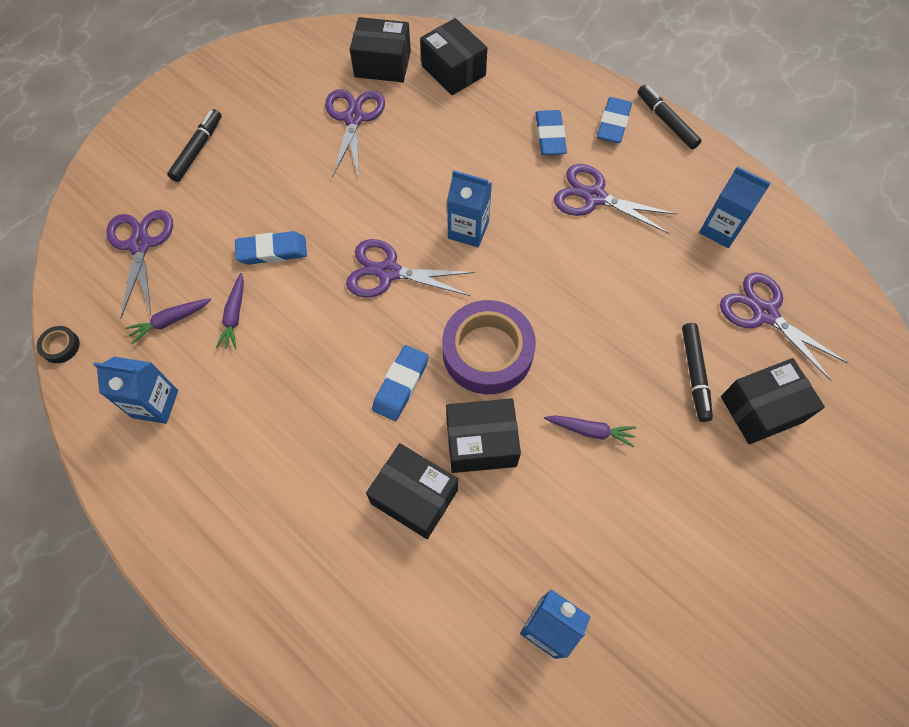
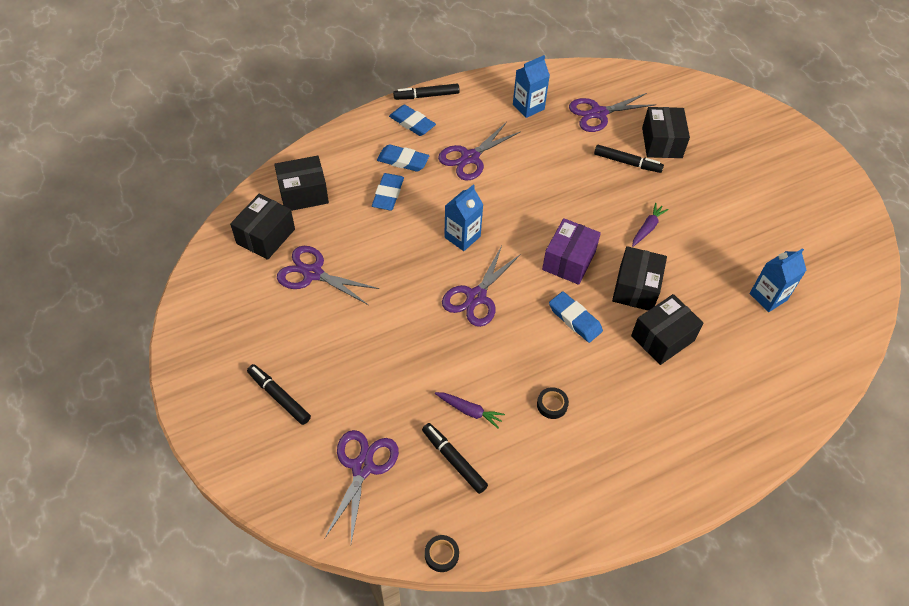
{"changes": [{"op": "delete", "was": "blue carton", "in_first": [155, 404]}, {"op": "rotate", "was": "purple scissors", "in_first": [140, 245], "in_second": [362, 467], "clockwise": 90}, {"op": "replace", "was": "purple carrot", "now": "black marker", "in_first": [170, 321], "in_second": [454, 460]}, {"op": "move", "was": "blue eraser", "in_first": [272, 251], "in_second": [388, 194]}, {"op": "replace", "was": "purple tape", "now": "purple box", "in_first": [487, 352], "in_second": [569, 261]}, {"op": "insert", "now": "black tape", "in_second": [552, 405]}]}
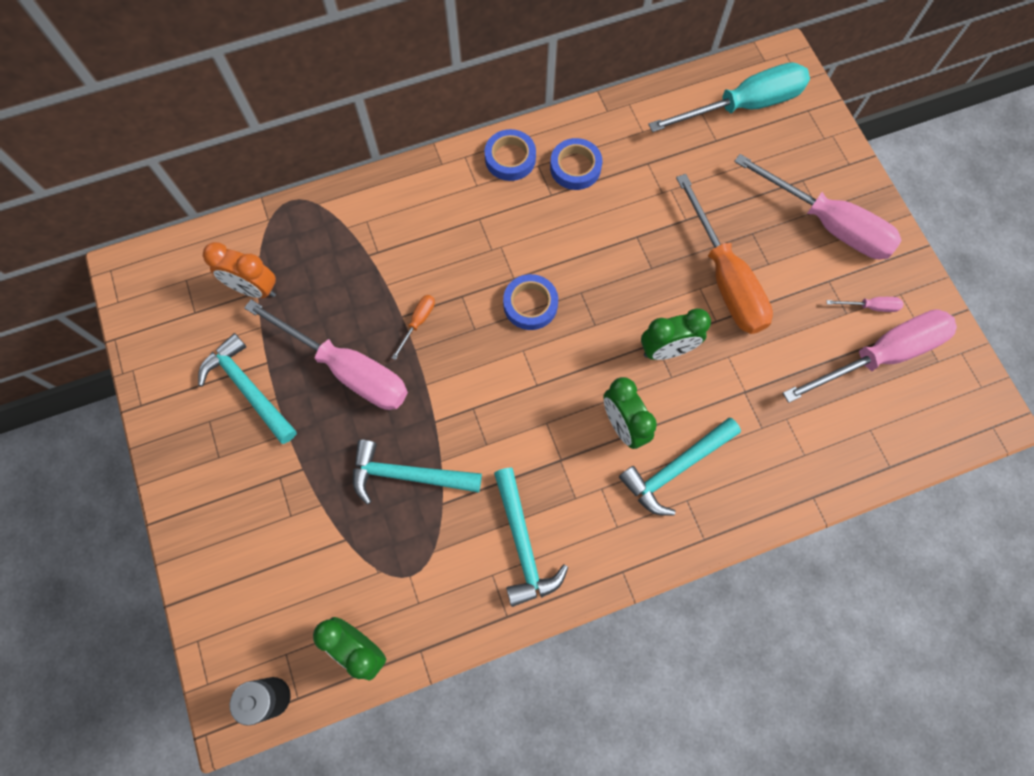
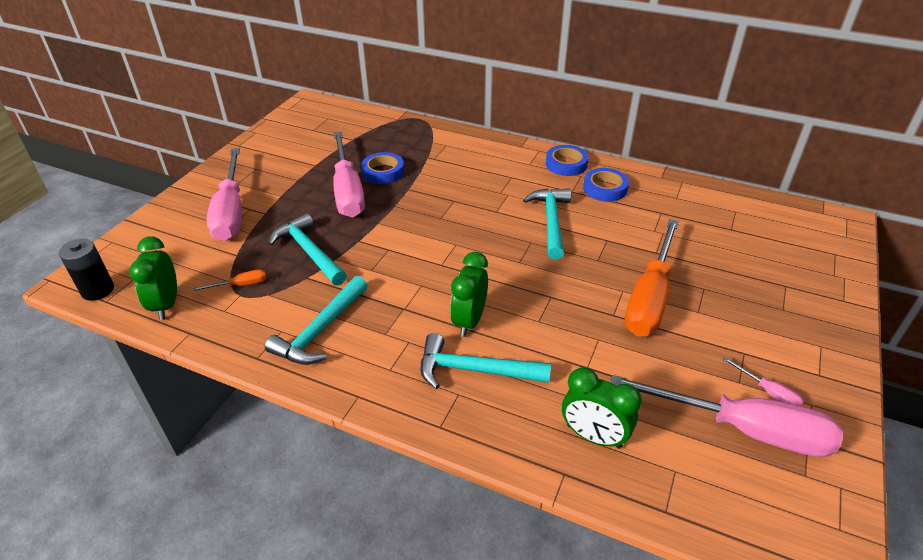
{"changes": [{"op": "move", "was": "turquoise hammer", "in_first": [248, 388], "in_second": [551, 222]}, {"op": "delete", "was": "orange clock", "in_first": [254, 289]}, {"op": "move", "was": "orange screwdriver", "in_first": [418, 322], "in_second": [241, 285]}, {"op": "move", "was": "blue tape", "in_first": [530, 304], "in_second": [383, 172]}, {"op": "move", "was": "green clock", "in_first": [666, 350], "in_second": [593, 436]}, {"op": "delete", "was": "turquoise screwdriver", "in_first": [743, 106]}, {"op": "move", "was": "pink screwdriver", "in_first": [828, 224], "in_second": [231, 212]}]}
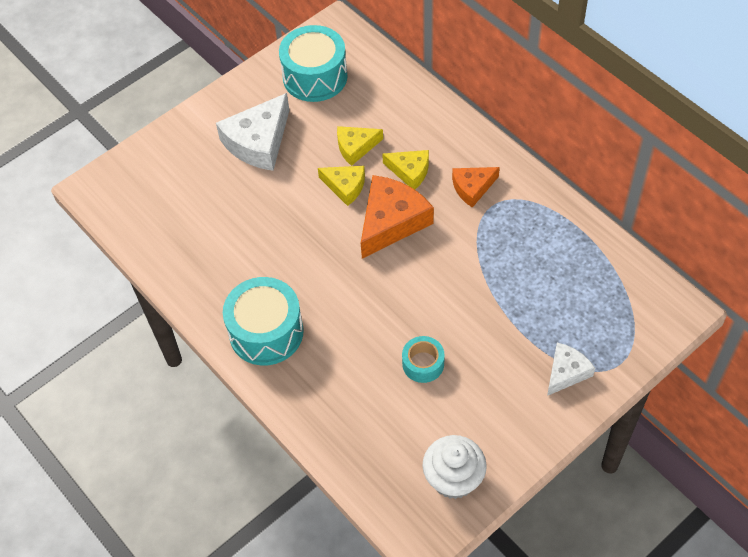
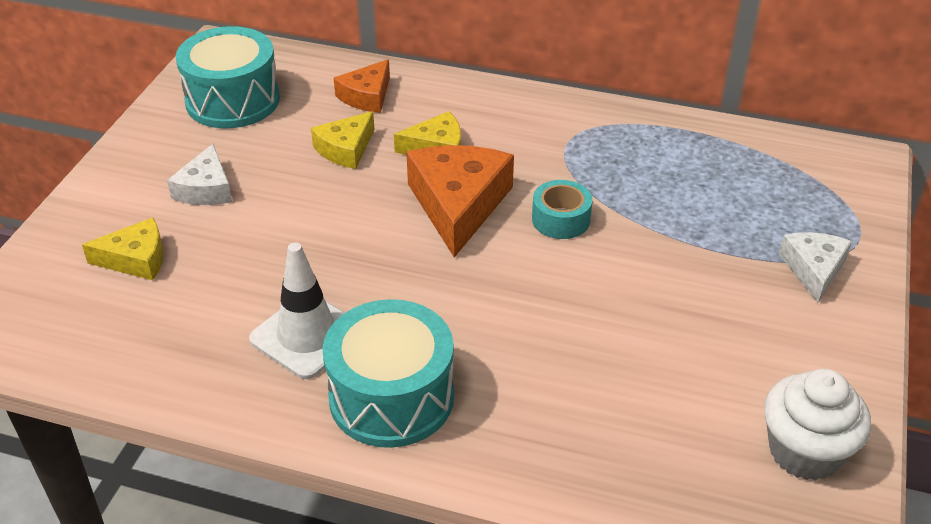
{"changes": [{"op": "resize", "was": "white cheese", "in_first": [258, 142], "in_second": [206, 189], "ratio": 0.58}, {"op": "move", "was": "yellow cheese", "in_first": [345, 186], "in_second": [136, 259]}, {"op": "move", "was": "turquoise tape", "in_first": [423, 364], "in_second": [561, 219]}, {"op": "move", "was": "orange cheese", "in_first": [472, 188], "in_second": [366, 96]}, {"op": "insert", "now": "white traffic cone", "in_second": [307, 336]}]}
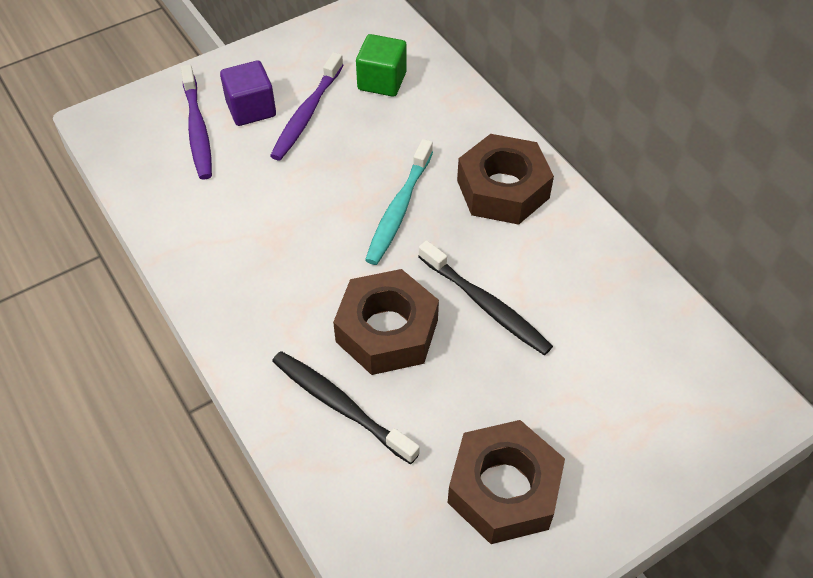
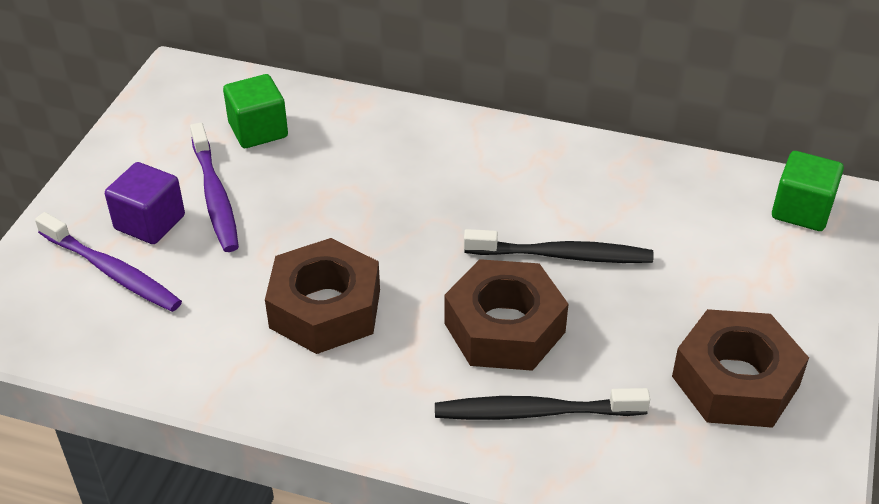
{"changes": [{"op": "delete", "was": "turquoise toothbrush", "in_first": [399, 209]}, {"op": "move", "was": "brown nut", "in_first": [502, 189], "in_second": [325, 308]}, {"op": "insert", "now": "green cube", "in_second": [801, 210]}]}
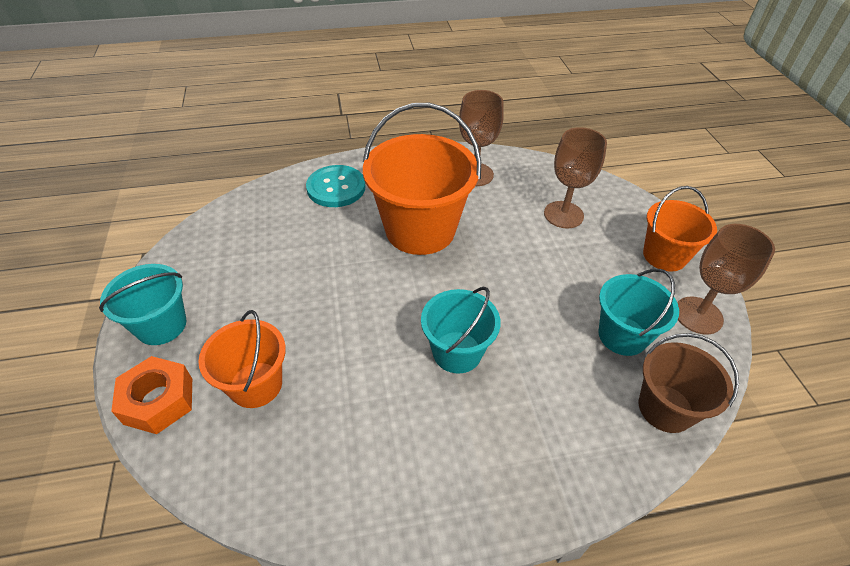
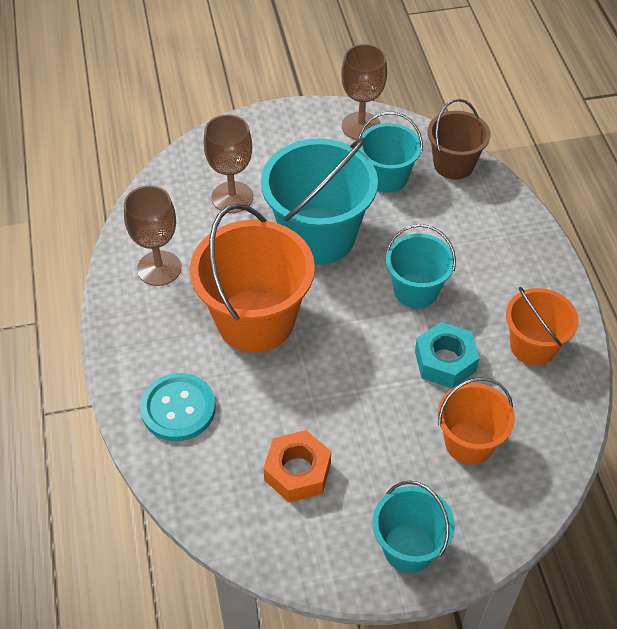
{"changes": [{"op": "move", "was": "orange nut", "in_first": [158, 401], "in_second": [297, 472]}, {"op": "move", "was": "orange bucket", "in_first": [664, 256], "in_second": [533, 346]}, {"op": "insert", "now": "turquoise bucket", "in_second": [318, 236]}, {"op": "insert", "now": "turquoise nut", "in_second": [445, 361]}]}
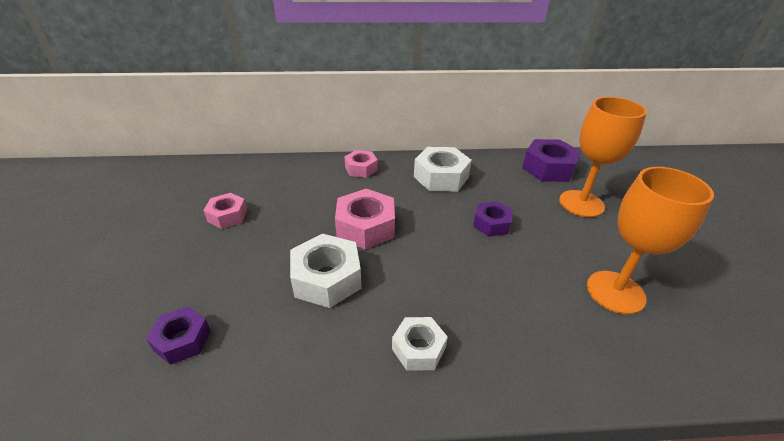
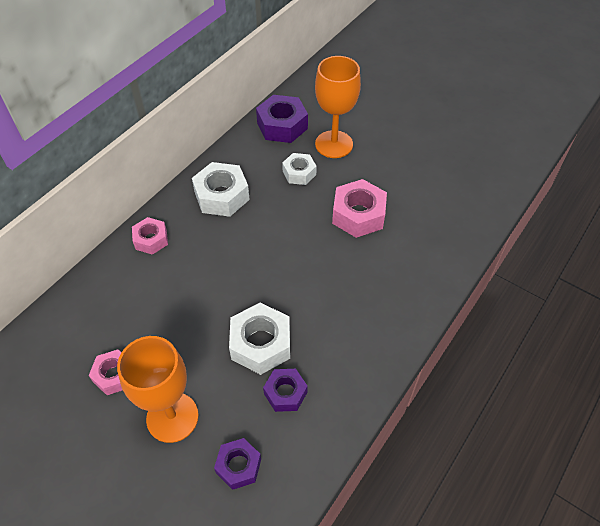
{"changes": [{"op": "move", "was": "pink nut", "in_first": [366, 227], "in_second": [358, 215]}, {"op": "move", "was": "white nut", "in_first": [418, 348], "in_second": [299, 173]}, {"op": "move", "was": "purple nut", "in_first": [491, 224], "in_second": [285, 393]}, {"op": "move", "was": "orange goblet", "in_first": [615, 292], "in_second": [172, 417]}]}
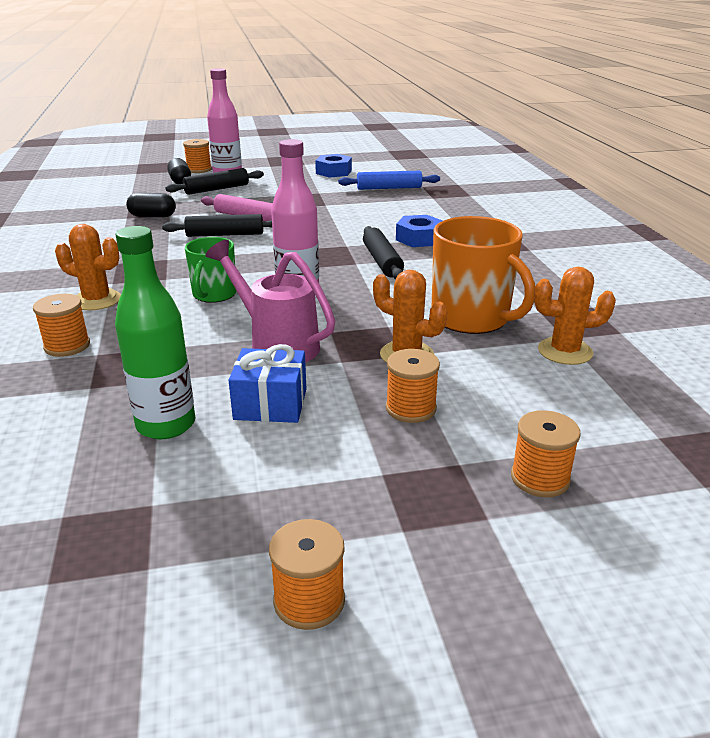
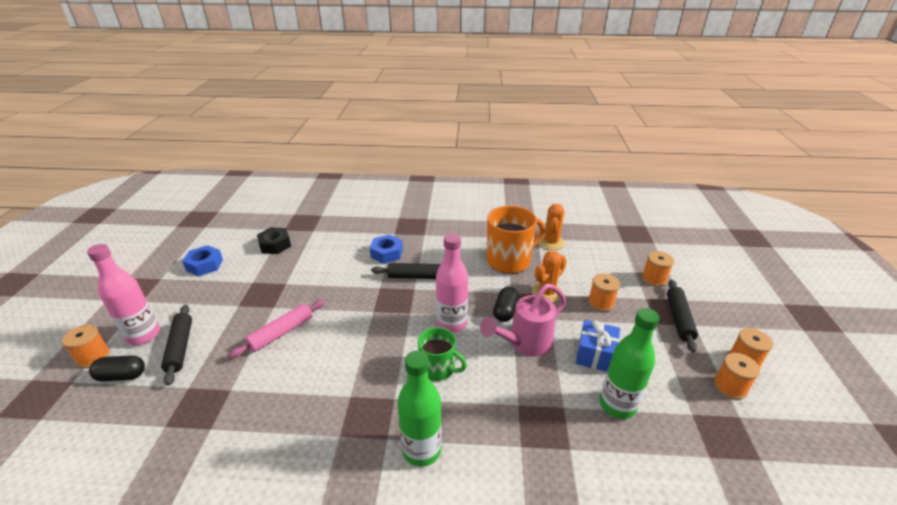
{"changes": [{"op": "move", "was": "orange spool", "in_first": [67, 346], "in_second": [730, 387]}, {"op": "replace", "was": "orange cactus", "now": "green bottle", "in_first": [97, 300], "in_second": [422, 450]}, {"op": "move", "was": "black capsule", "in_first": [152, 216], "in_second": [505, 311]}, {"op": "move", "was": "black rolling pin", "in_first": [225, 235], "in_second": [679, 319]}, {"op": "replace", "was": "blue rolling pin", "now": "black nut", "in_first": [389, 188], "in_second": [275, 245]}]}
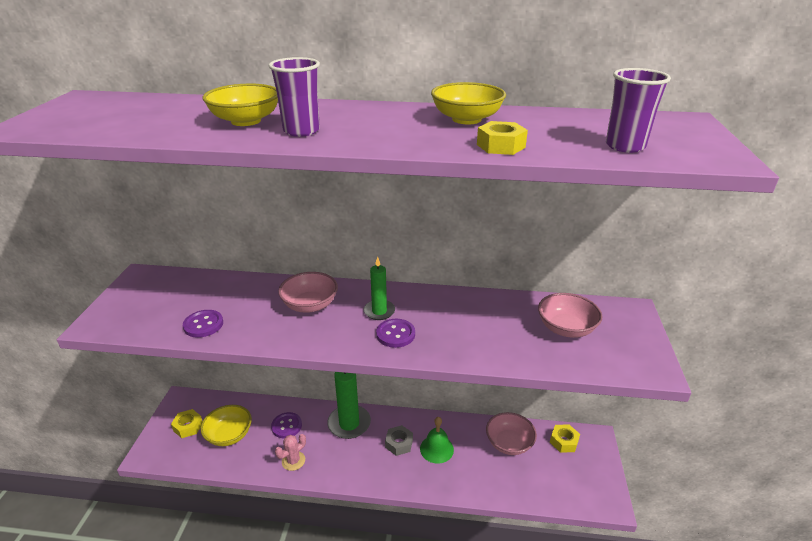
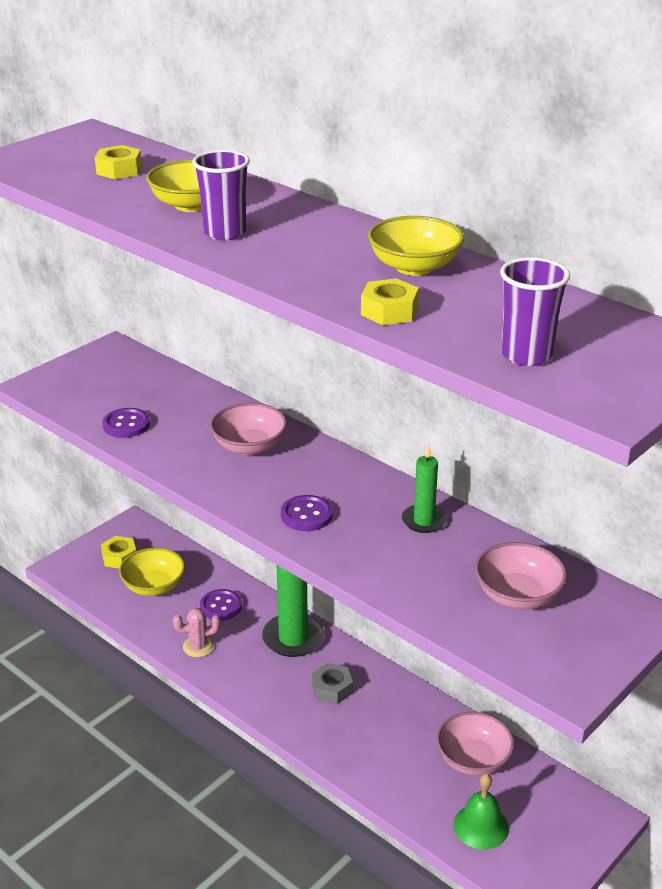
{"changes": [{"op": "move", "was": "green candle", "in_first": [379, 311], "in_second": [424, 521]}, {"op": "move", "was": "green bell", "in_first": [436, 449], "in_second": [481, 826]}, {"op": "move", "was": "yellow nut", "in_first": [563, 441], "in_second": [119, 170]}]}
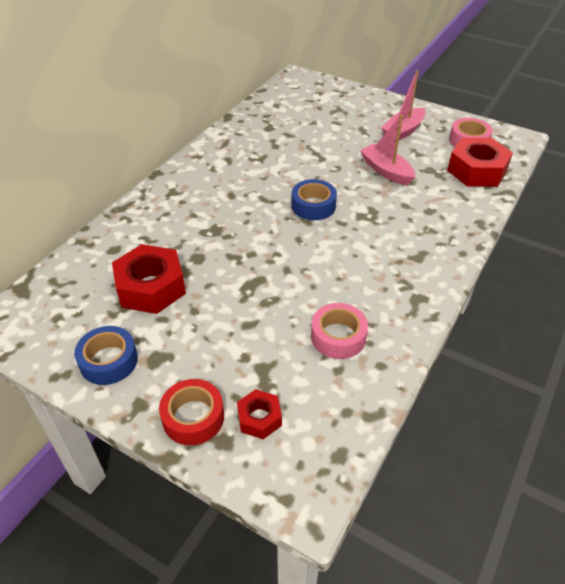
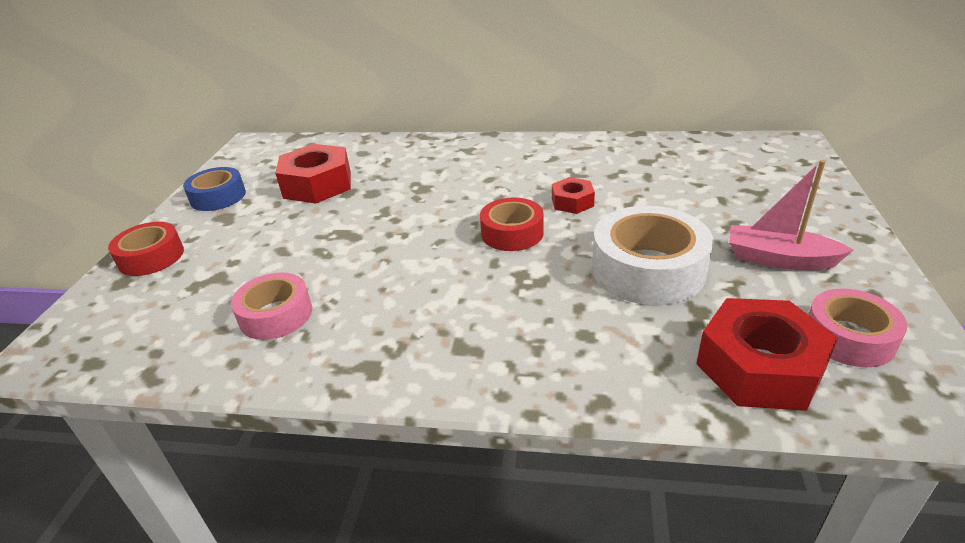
{"changes": [{"op": "move", "was": "red nut", "in_first": [259, 418], "in_second": [572, 202]}, {"op": "recolor", "was": "blue tape", "now": "red tape", "in_first": [313, 206], "in_second": [512, 233]}, {"op": "replace", "was": "pink boat", "now": "white tape", "in_first": [386, 171], "in_second": [648, 269]}]}
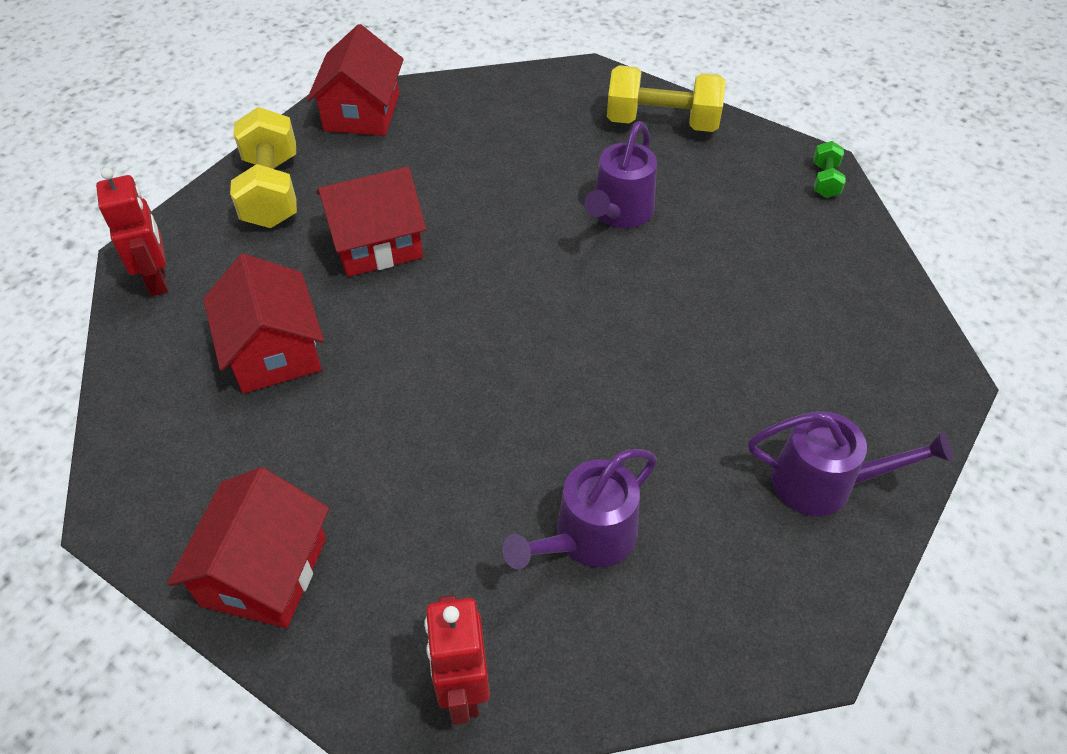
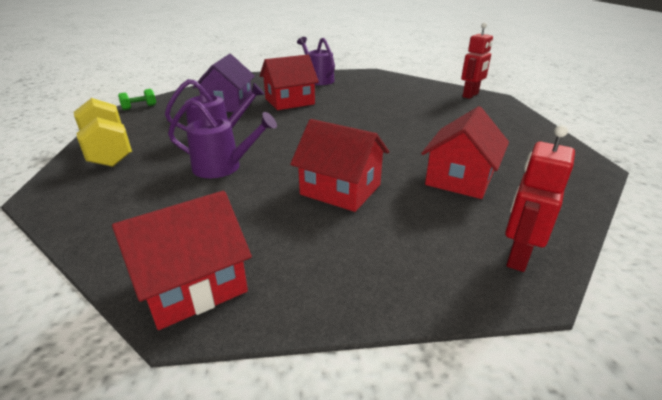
{"changes": [{"op": "move", "was": "red house", "in_first": [264, 571], "in_second": [289, 101]}, {"op": "delete", "was": "yellow dumbbell", "in_first": [272, 191]}, {"op": "move", "was": "purple watering can", "in_first": [587, 538], "in_second": [223, 167]}, {"op": "insert", "now": "purple house", "in_second": [228, 104]}]}
